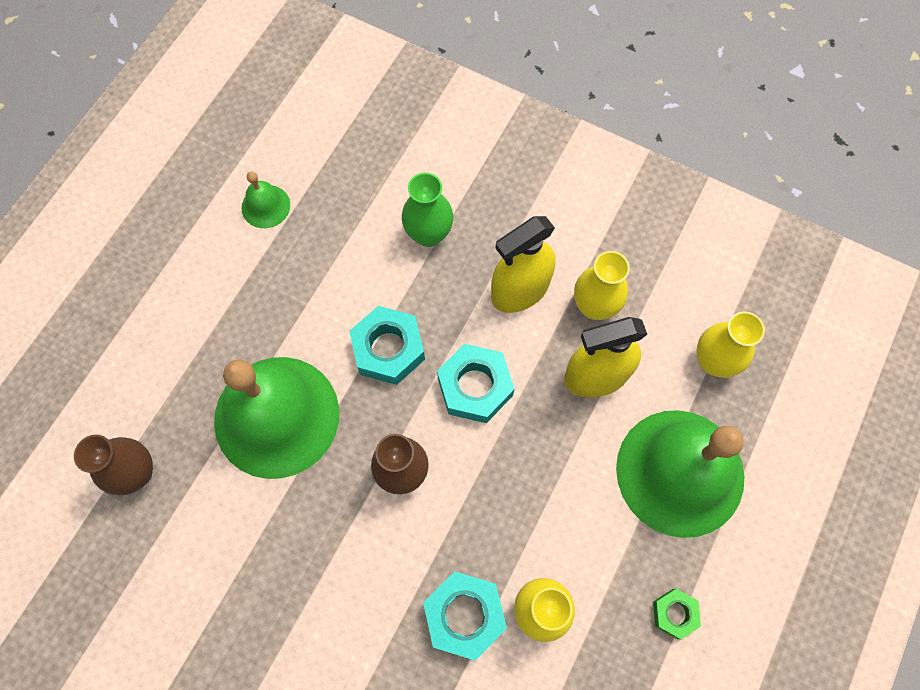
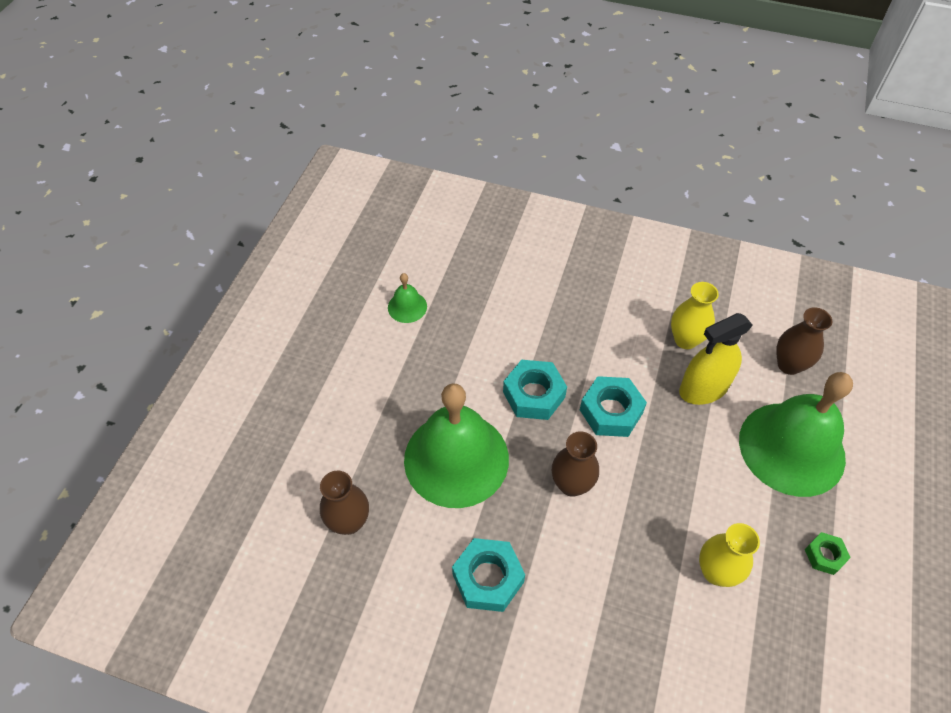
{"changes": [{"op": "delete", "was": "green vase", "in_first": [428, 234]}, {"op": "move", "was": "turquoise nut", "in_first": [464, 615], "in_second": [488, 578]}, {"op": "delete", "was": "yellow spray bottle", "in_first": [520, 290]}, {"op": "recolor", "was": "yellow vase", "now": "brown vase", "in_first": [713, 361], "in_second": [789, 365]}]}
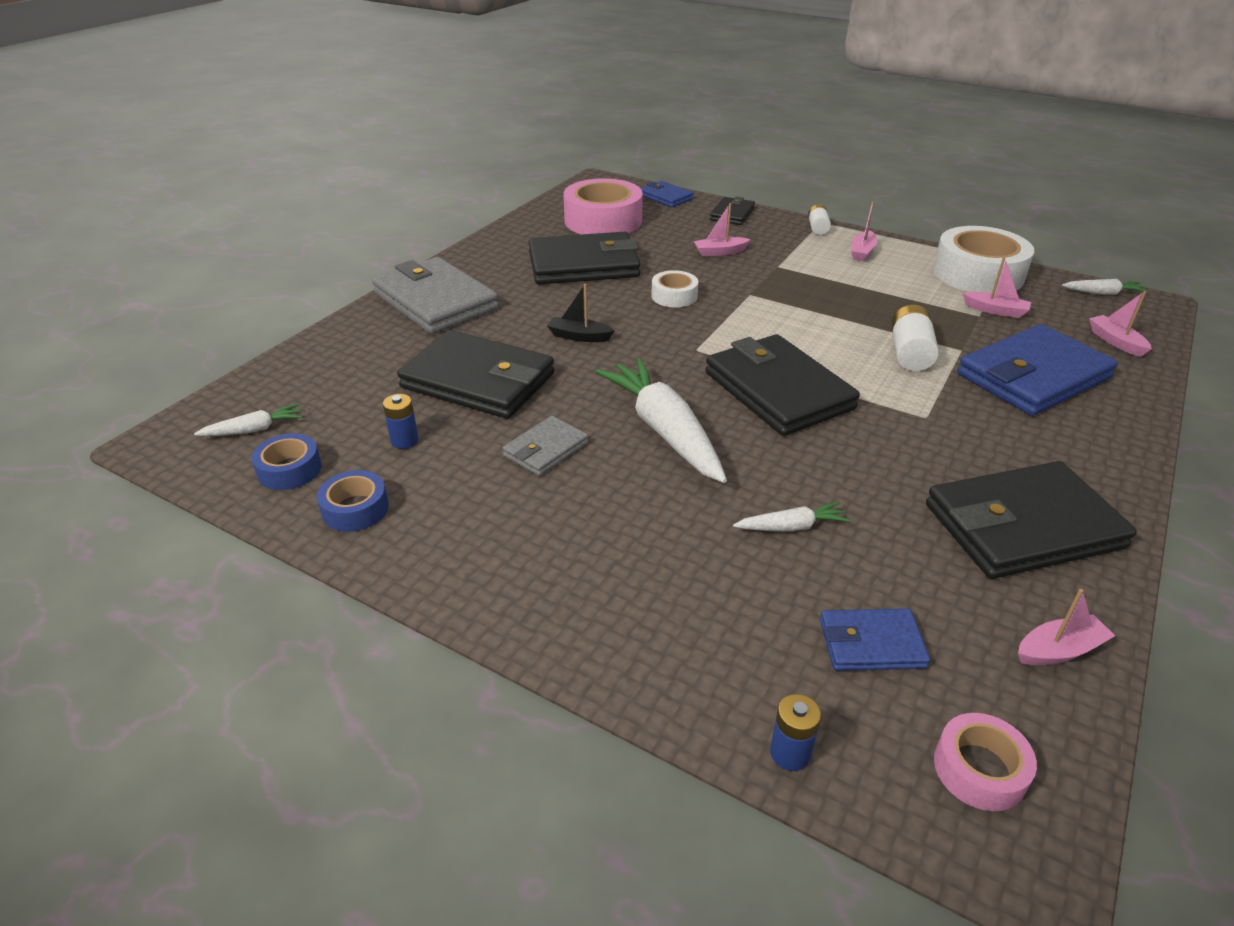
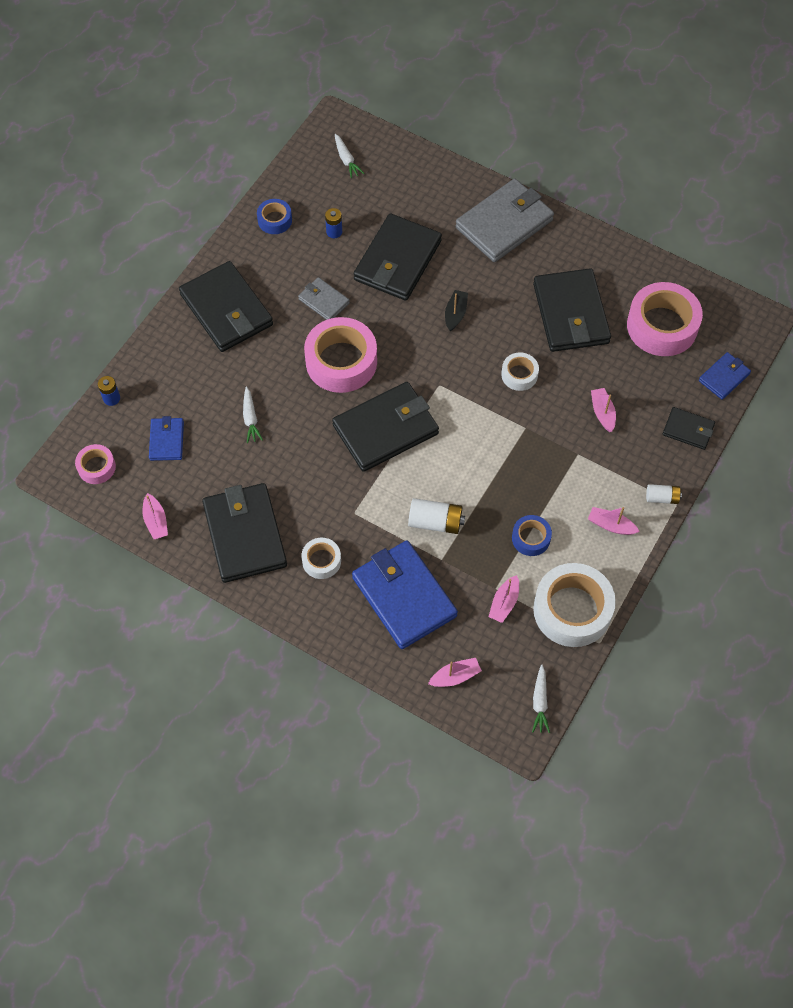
{"changes": [{"op": "move", "was": "blue tape", "in_first": [289, 470], "in_second": [531, 538]}, {"op": "replace", "was": "white carrot", "now": "pink tape", "in_first": [664, 431], "in_second": [341, 361]}, {"op": "insert", "now": "black wallet", "in_second": [227, 310]}, {"op": "insert", "now": "white tape", "in_second": [321, 561]}]}
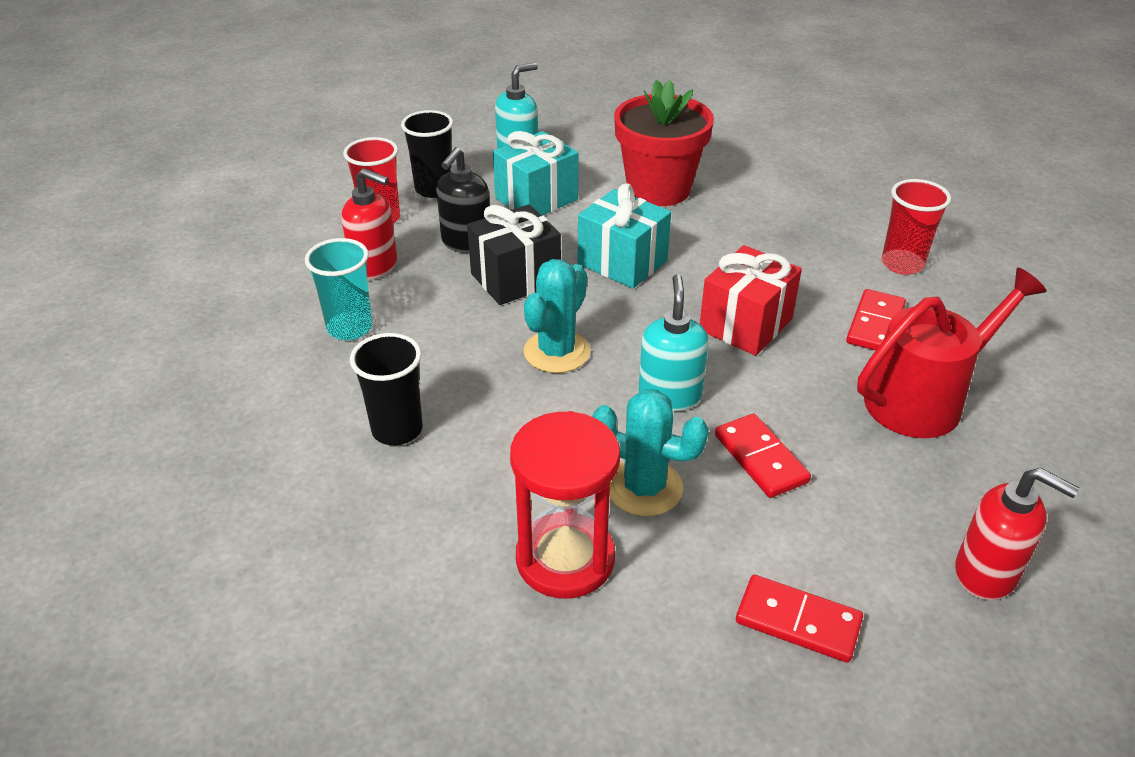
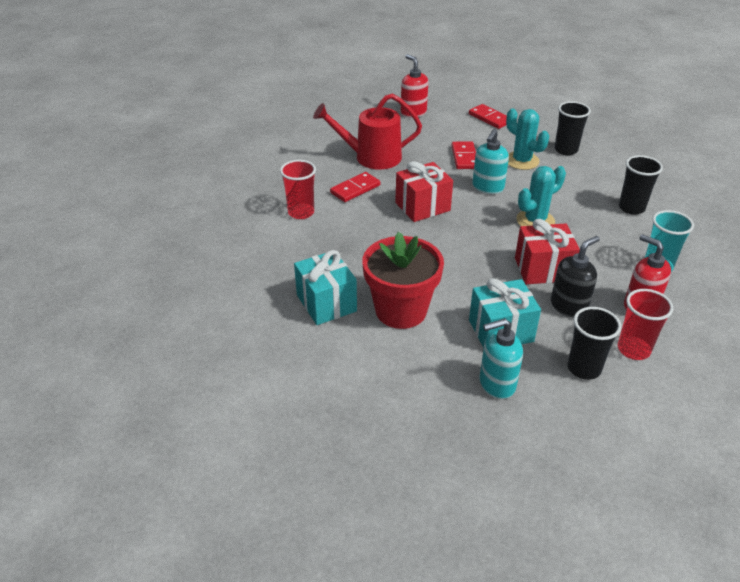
{"changes": [{"op": "recolor", "was": "black gift", "now": "red gift", "in_first": [515, 279], "in_second": [542, 269]}, {"op": "replace", "was": "red hourglass", "now": "black cup", "in_first": [565, 559], "in_second": [566, 150]}, {"op": "move", "was": "turquoise gift", "in_first": [622, 262], "in_second": [326, 303]}]}
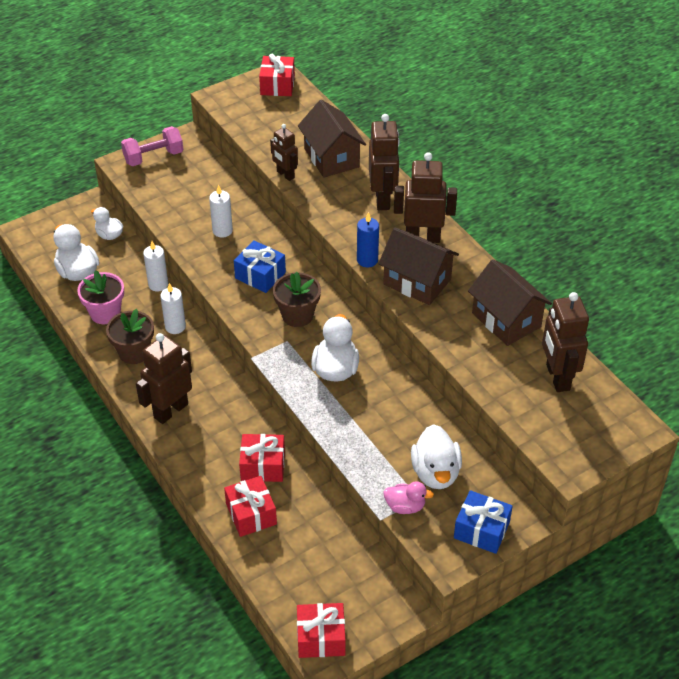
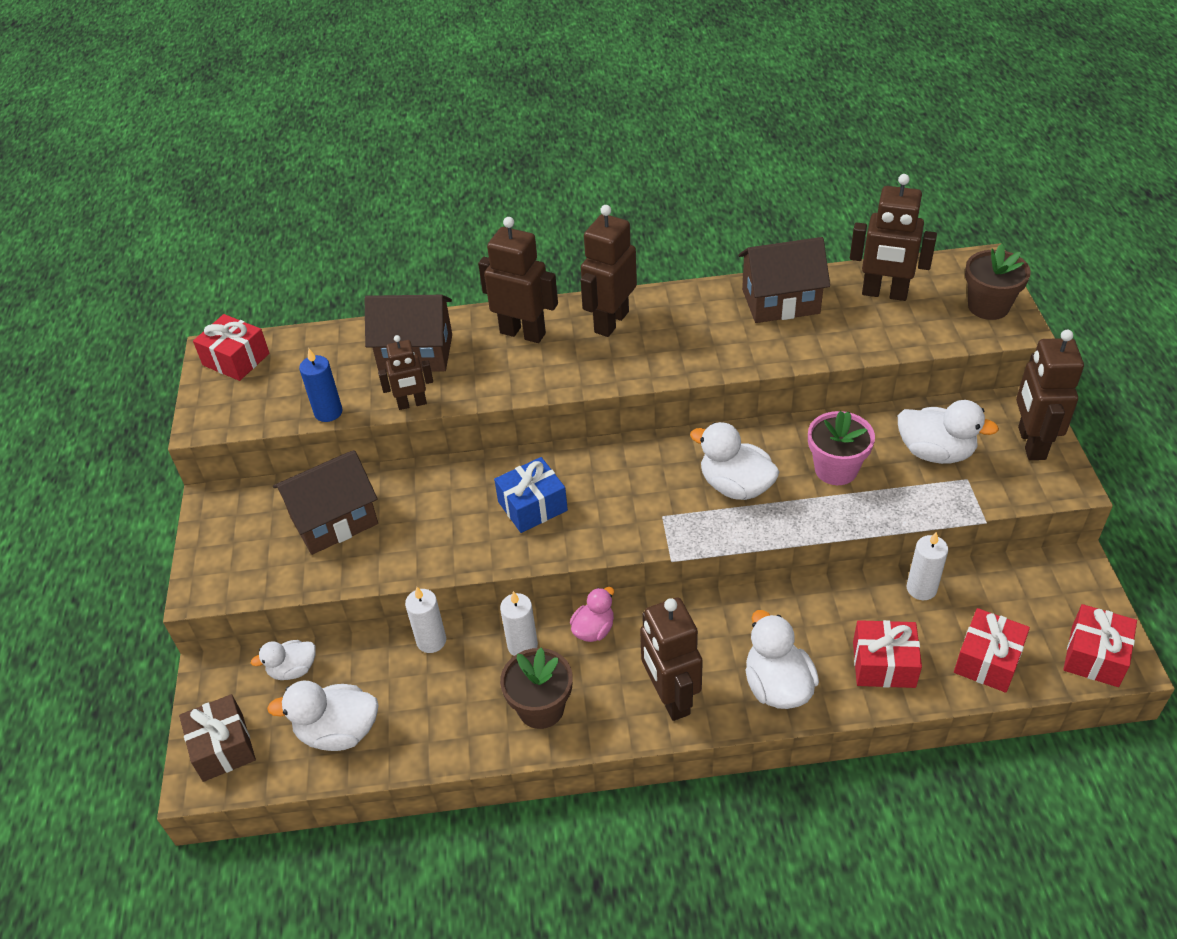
{"changes": [{"op": "move", "was": "pink flower pot", "in_first": [105, 313], "in_second": [836, 469]}, {"op": "delete", "was": "pink dumbbell", "in_first": [153, 157]}, {"op": "move", "was": "white candle", "in_first": [222, 231], "in_second": [921, 588]}, {"op": "move", "was": "red gift", "in_first": [263, 466], "in_second": [987, 660]}, {"op": "move", "was": "brown flower pot", "in_first": [297, 315], "in_second": [988, 306]}, {"op": "move", "was": "blue candle", "in_first": [367, 260], "in_second": [328, 412]}, {"op": "move", "was": "brown house", "in_first": [417, 282], "in_second": [334, 520]}, {"op": "move", "was": "pink duck", "in_first": [405, 506], "in_second": [594, 629]}, {"op": "replace", "was": "blue gift", "now": "brown robot", "in_first": [481, 530], "in_second": [1031, 443]}, {"op": "insert", "now": "brown gift", "in_second": [223, 747]}, {"op": "insert", "now": "white duck", "in_second": [777, 686]}]}
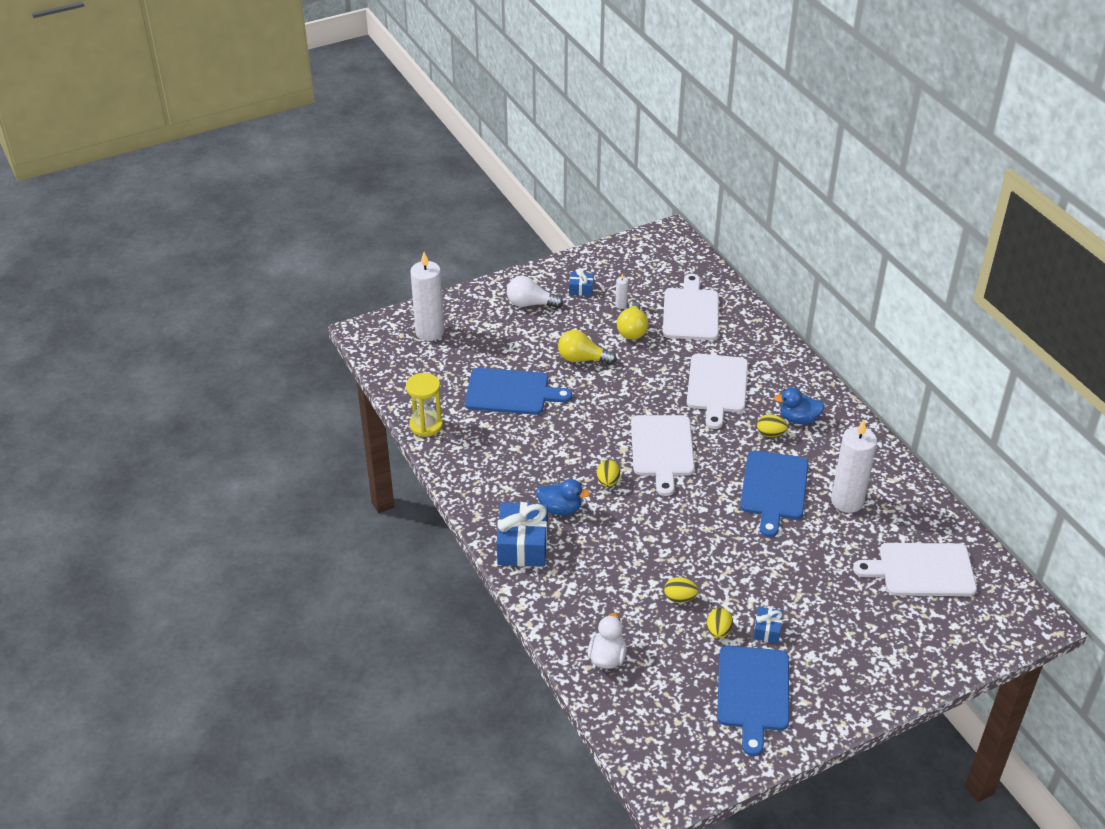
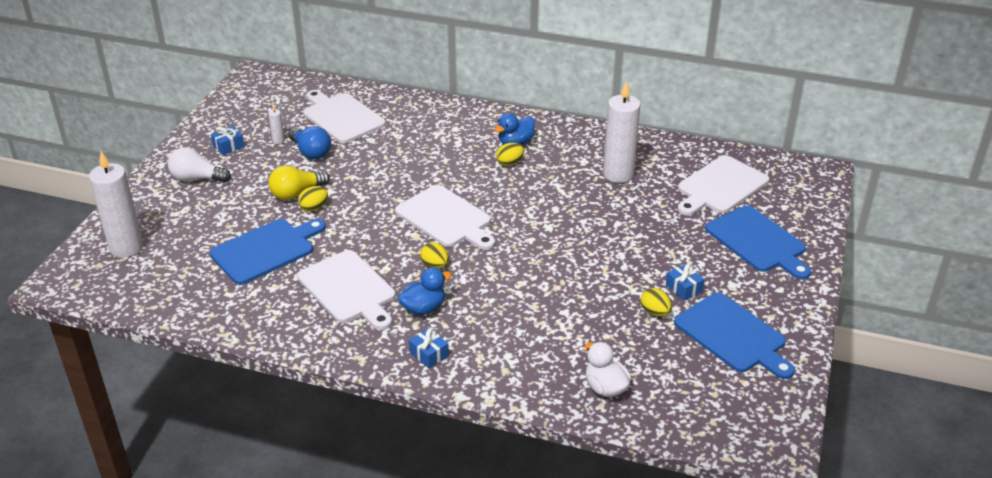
{"changes": [{"op": "delete", "was": "yellow hourglass", "in_first": [426, 425]}, {"op": "resize", "was": "blue gift", "in_first": [522, 545], "in_second": [429, 354], "ratio": 0.5}, {"op": "rotate", "was": "white light bulb", "in_first": [530, 304], "in_second": [197, 178], "clockwise": 45}, {"op": "recolor", "was": "yellow light bulb", "now": "blue light bulb", "in_first": [632, 330], "in_second": [311, 152]}, {"op": "move", "was": "yellow egg", "in_first": [680, 598], "in_second": [314, 207]}, {"op": "move", "was": "white cutting board", "in_first": [717, 386], "in_second": [348, 289]}, {"op": "move", "was": "blue cutting board", "in_first": [773, 488], "in_second": [757, 241]}]}
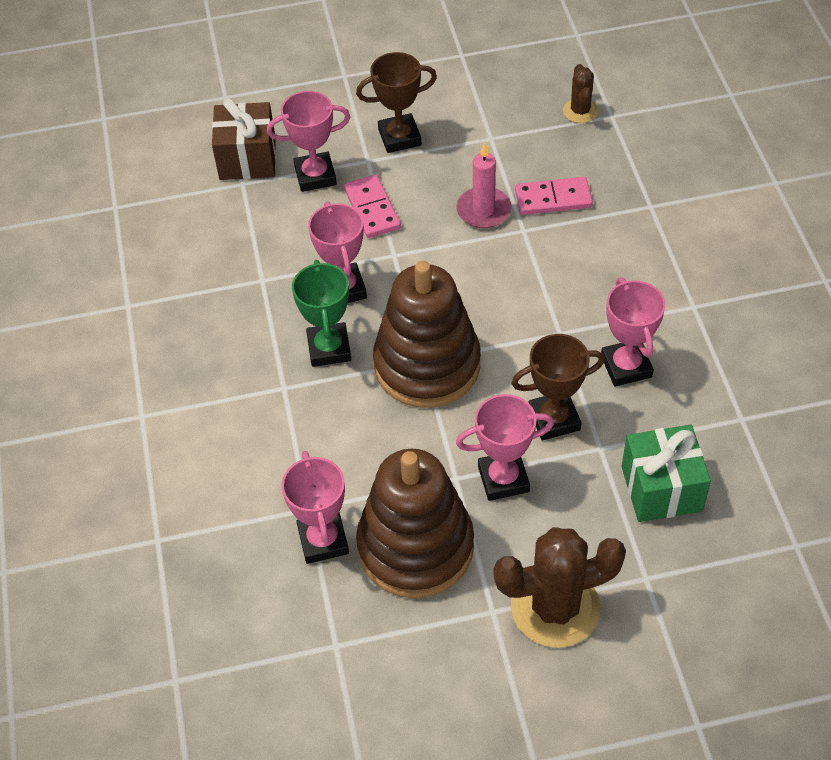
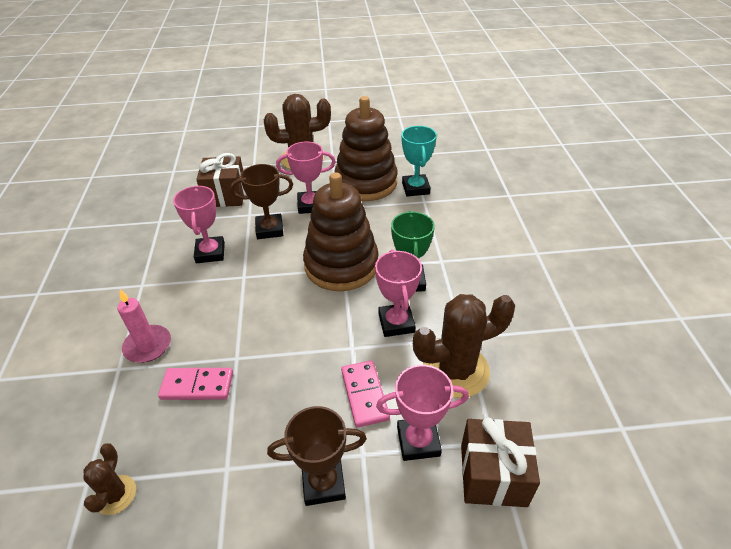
{"changes": [{"op": "recolor", "was": "pink trophy", "now": "turquoise trophy", "in_first": [323, 540], "in_second": [415, 188]}, {"op": "move", "was": "pink candle", "in_first": [483, 210], "in_second": [148, 346]}, {"op": "recolor", "was": "green gift", "now": "brown gift", "in_first": [661, 488], "in_second": [225, 195]}, {"op": "insert", "now": "brown cactus", "in_second": [455, 370]}]}
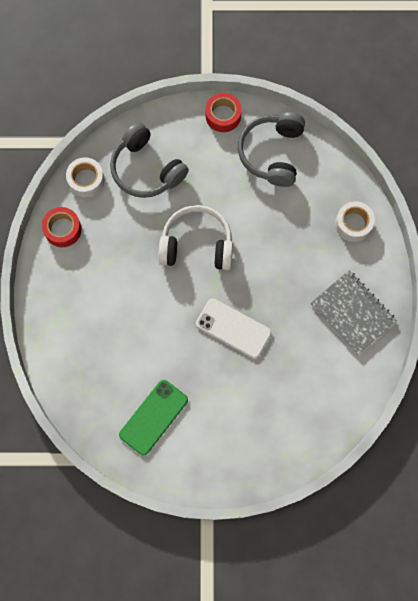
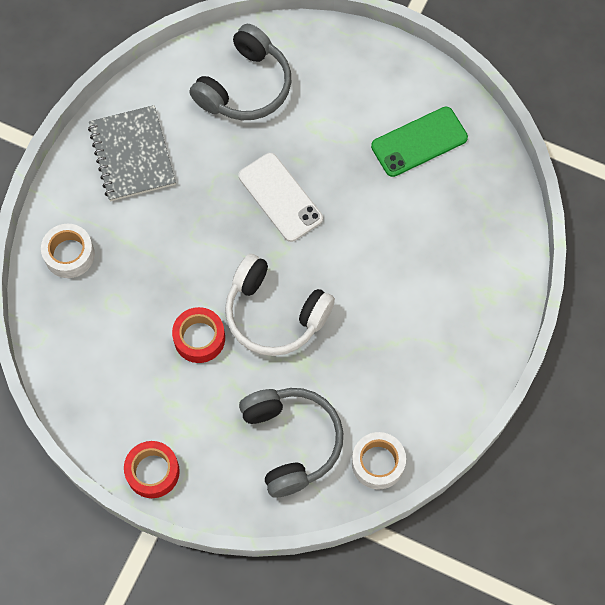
{"changes": [{"op": "move", "was": "red tape", "in_first": [63, 229], "in_second": [199, 338]}, {"op": "move", "was": "grey headphones", "in_first": [272, 153], "in_second": [245, 87]}]}
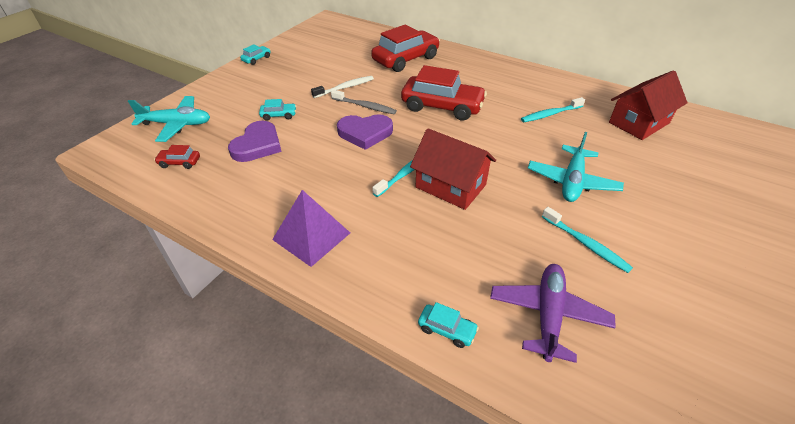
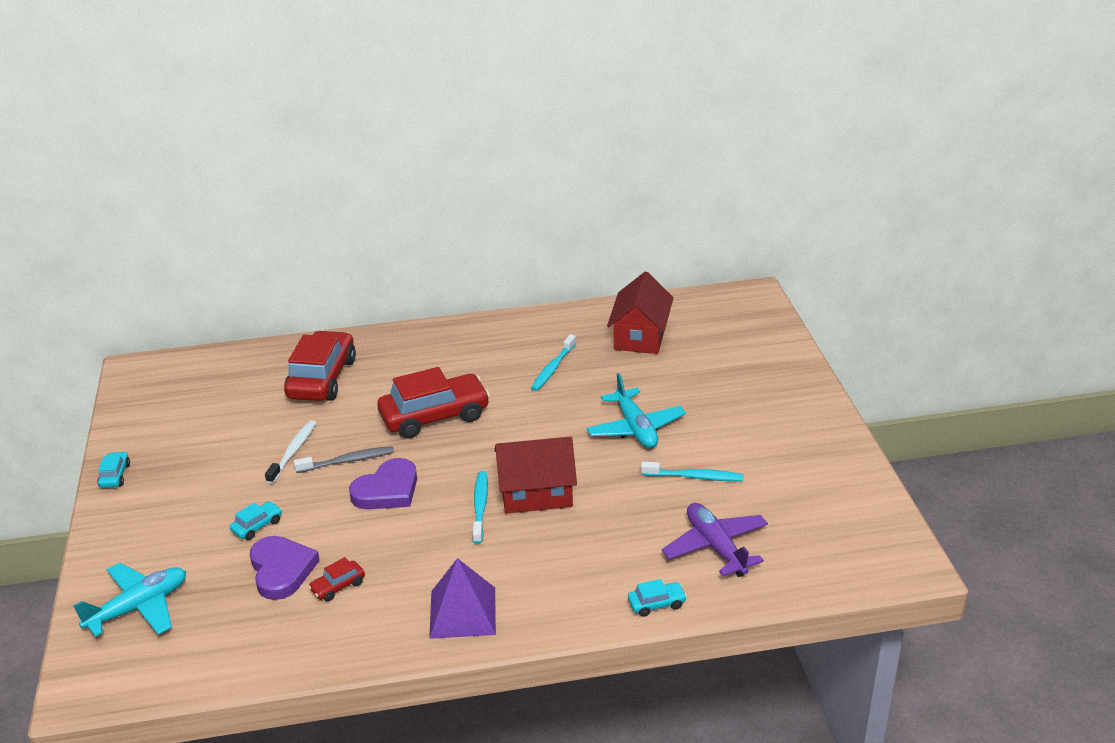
{"changes": [{"op": "move", "was": "red car", "in_first": [179, 162], "in_second": [338, 586]}]}
